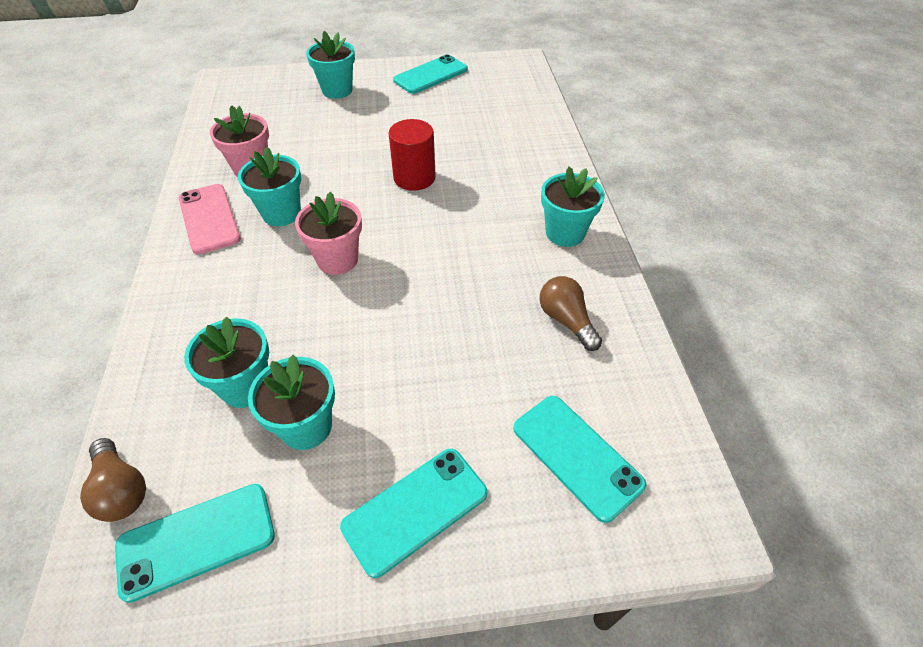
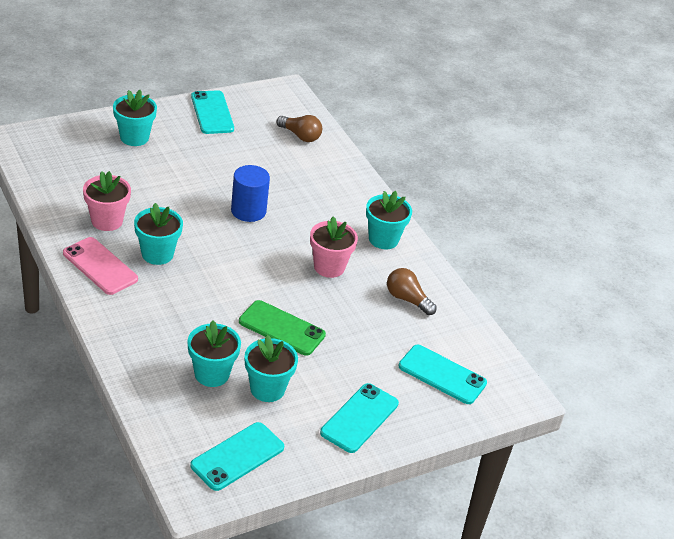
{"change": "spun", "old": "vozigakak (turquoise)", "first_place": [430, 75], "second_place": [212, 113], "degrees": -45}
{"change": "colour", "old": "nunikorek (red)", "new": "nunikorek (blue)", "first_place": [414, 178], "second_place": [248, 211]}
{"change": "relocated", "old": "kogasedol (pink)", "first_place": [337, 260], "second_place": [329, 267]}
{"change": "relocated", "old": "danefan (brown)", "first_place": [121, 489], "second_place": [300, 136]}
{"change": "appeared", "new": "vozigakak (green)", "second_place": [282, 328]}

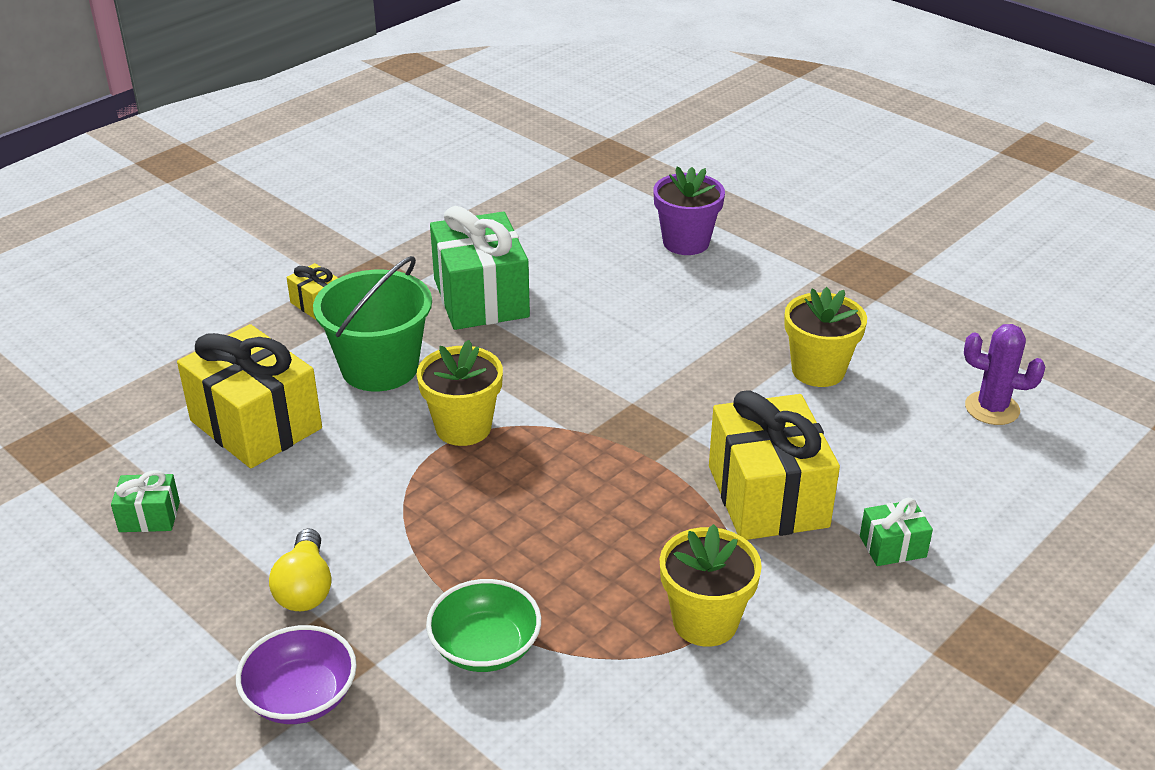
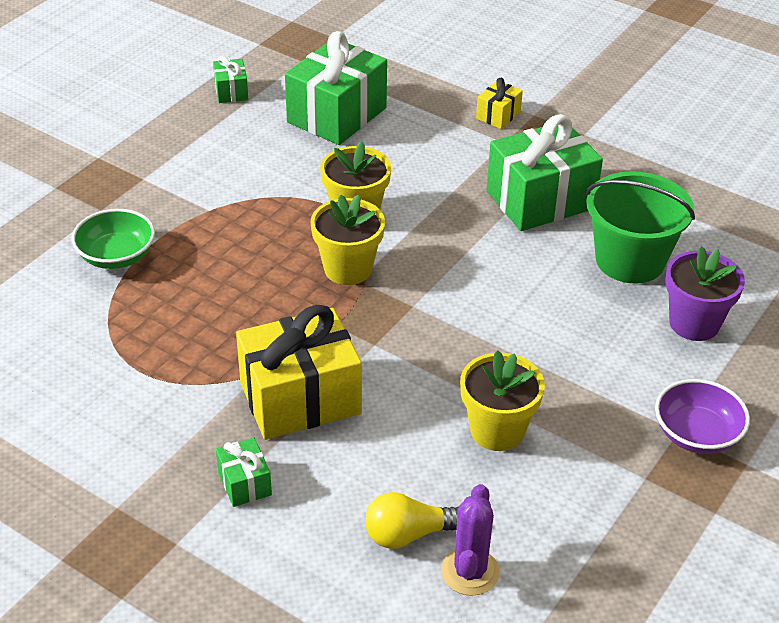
{"change": "relocated", "old": "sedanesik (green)", "first_place": [379, 367], "second_place": [630, 260]}
{"change": "colour", "old": "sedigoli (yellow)", "new": "sedigoli (green)", "first_place": [255, 425], "second_place": [336, 115]}
{"change": "relocated", "old": "kogasedol (yellow)", "first_place": [705, 621], "second_place": [348, 269]}
{"change": "relocated", "old": "danefan (yellow)", "first_place": [305, 587], "second_place": [408, 534]}
{"change": "relocated", "old": "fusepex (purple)", "first_place": [301, 697], "second_place": [697, 434]}

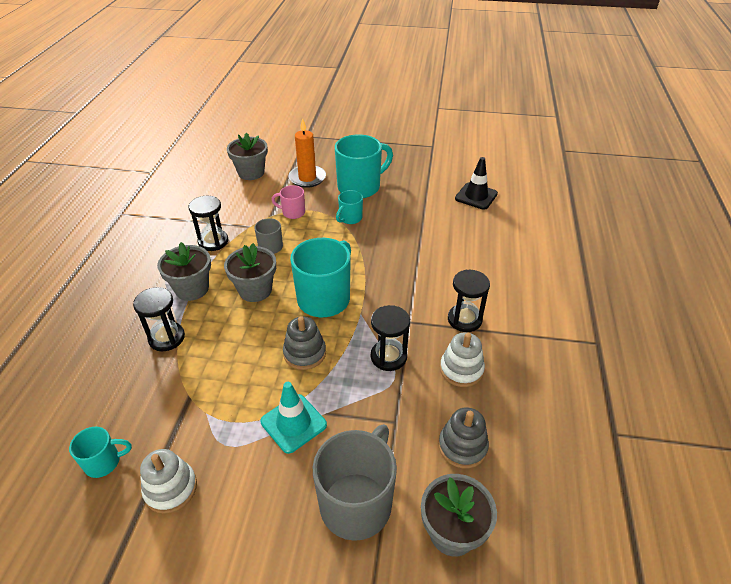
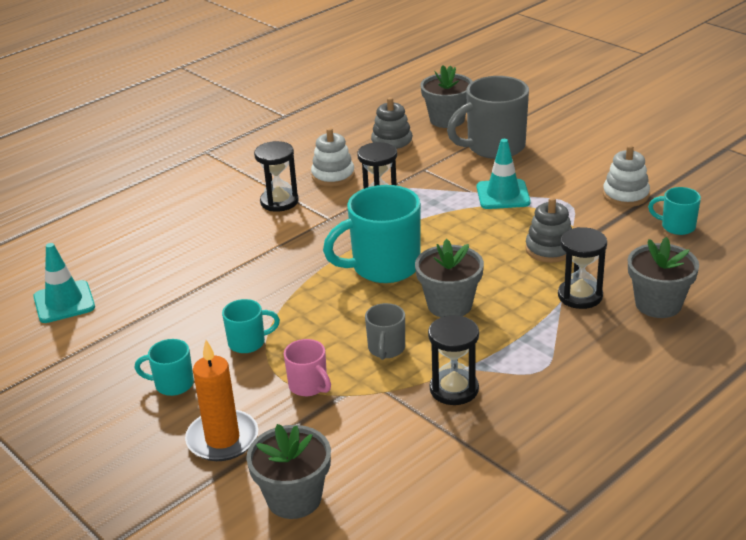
{"change": "size", "old": "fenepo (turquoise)", "first_place": [360, 187], "second_place": [172, 384], "factor": 0.51}
{"change": "colour", "old": "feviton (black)", "new": "feviton (turquoise)", "first_place": [476, 196], "second_place": [64, 302]}
{"change": "relocated", "old": "kogasedol (grey)", "first_place": [192, 289], "second_place": [658, 304]}
{"change": "relocated", "old": "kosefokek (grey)", "first_place": [305, 353], "second_place": [549, 249]}

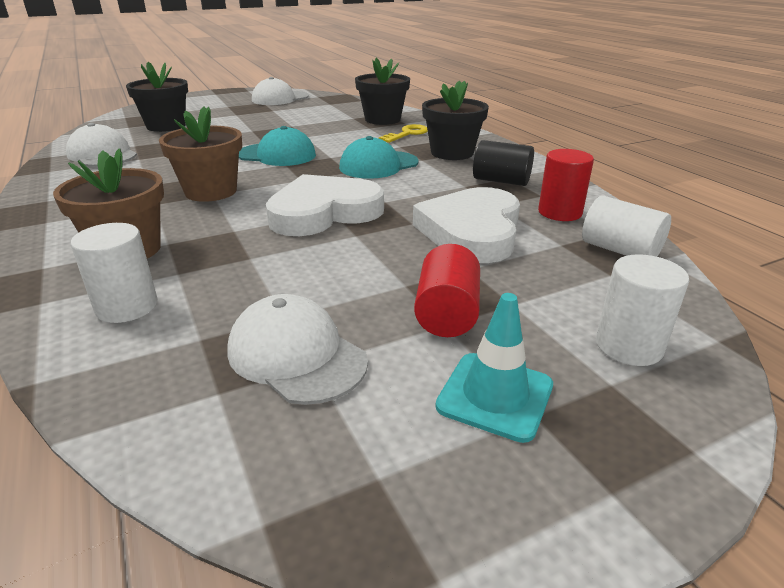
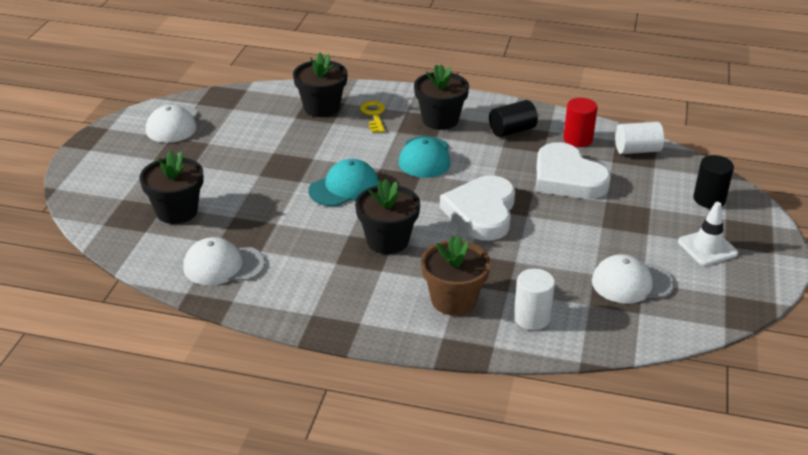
{"change": "colour", "old": "kogasedol (brown)", "new": "kogasedol (black)", "first_place": [211, 191], "second_place": [387, 241]}
{"change": "missing", "old": "nunikorek (red)", "first_place": [447, 314]}
{"change": "colour", "old": "nunikorek (white)", "new": "nunikorek (black)", "first_place": [628, 346], "second_place": [709, 199]}
{"change": "colour", "old": "feviton (turquoise)", "new": "feviton (white)", "first_place": [495, 396], "second_place": [707, 248]}

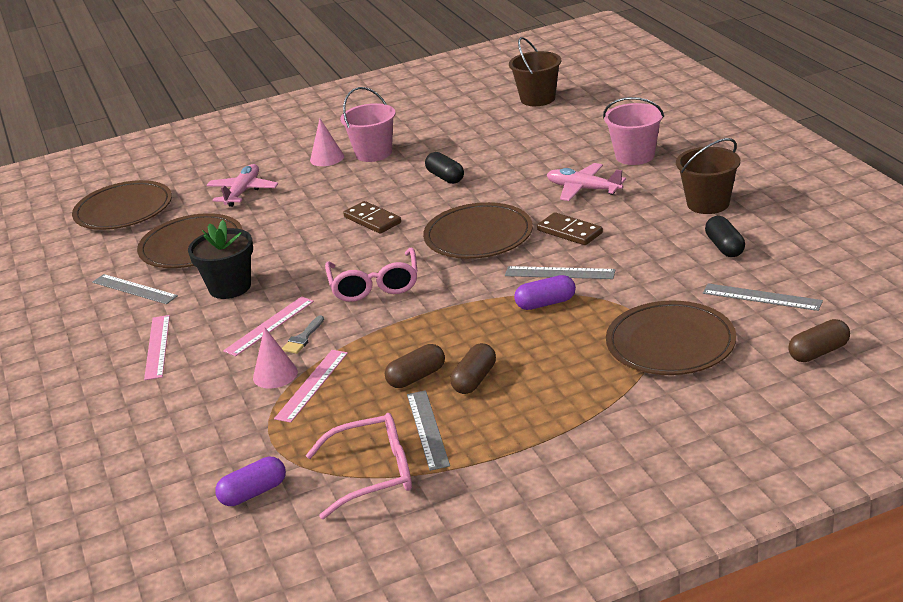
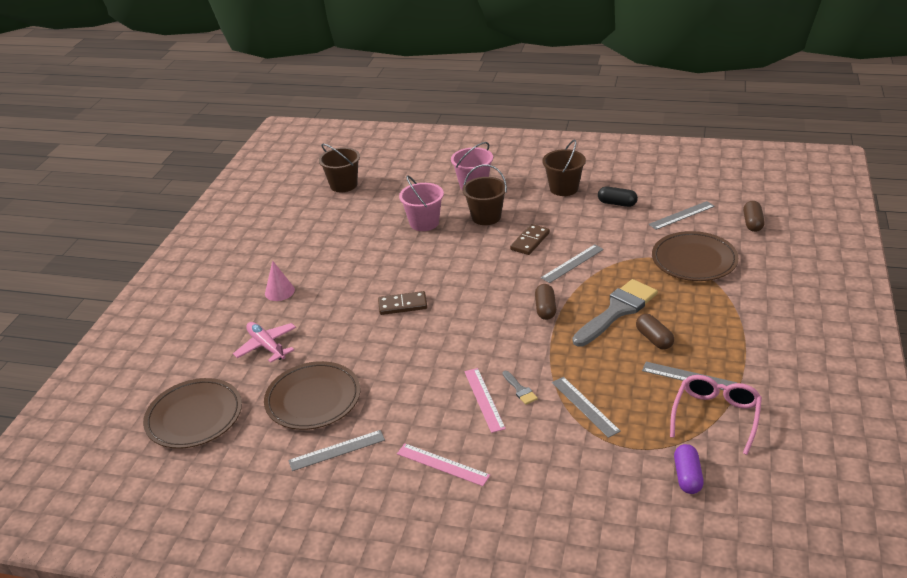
{"change": "relocated", "old": "sedanesik (pink)", "first_place": [373, 153], "second_place": [424, 223]}
{"change": "missing", "old": "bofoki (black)", "first_place": [445, 177]}
{"change": "exchanged", "old": "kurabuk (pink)", "new": "sedanesik (brown)", "first_place": [583, 189], "second_place": [486, 217]}
{"change": "missing", "old": "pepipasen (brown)", "first_place": [478, 236]}
{"change": "spun", "old": "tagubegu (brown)", "first_place": [570, 232], "second_place": [530, 241], "degrees": -45}
{"change": "missing", "old": "kogasedol (black)", "first_place": [230, 287]}
{"change": "missing", "old": "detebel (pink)", "first_place": [374, 284]}
{"change": "missing", "old": "bofoki (purple)", "first_place": [545, 303]}
{"change": "missing", "old": "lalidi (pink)", "first_place": [275, 374]}
{"change": "relocated", "old": "bofoki (brown)", "first_place": [416, 377], "second_place": [545, 309]}
{"change": "colour", "old": "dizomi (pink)", "new": "dizomi (grey)", "first_place": [312, 385], "second_place": [585, 406]}
{"change": "appeared", "new": "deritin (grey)", "second_place": [617, 311]}

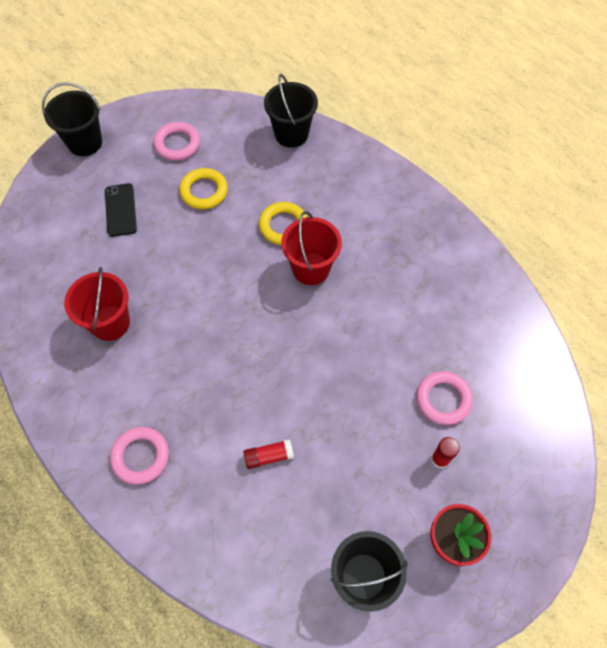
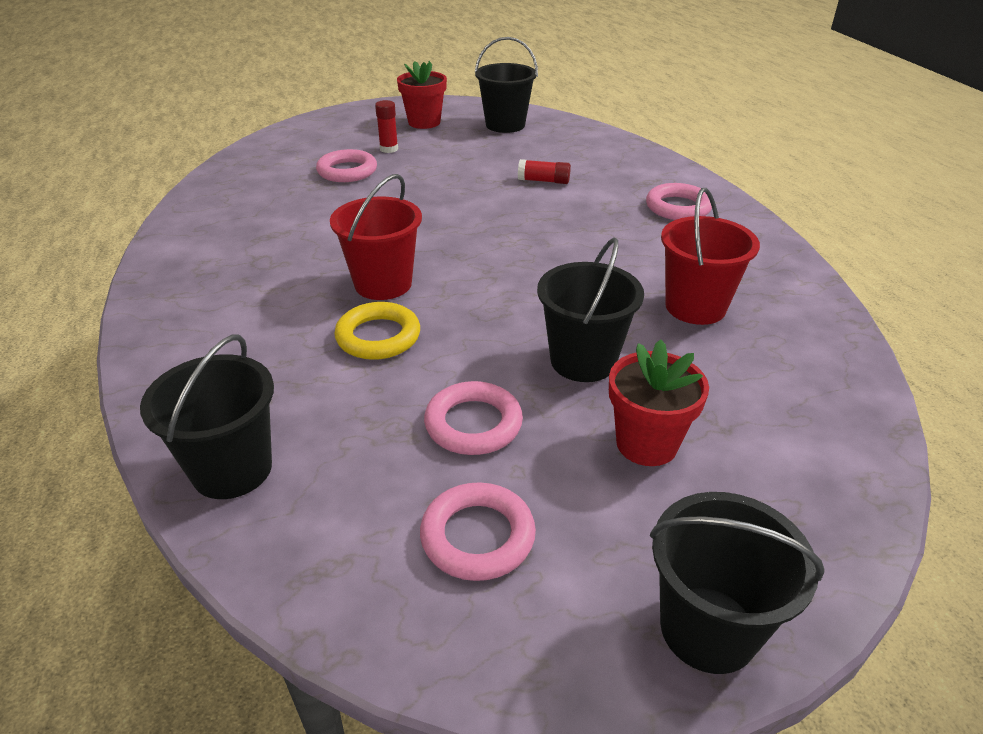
{"change": "colour", "old": "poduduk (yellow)", "new": "poduduk (pink)", "first_place": [204, 191], "second_place": [473, 424]}
{"change": "exchanged", "old": "vozigakak (black)", "new": "kogasedol (red)", "first_place": [121, 210], "second_place": [646, 444]}
{"change": "appeared", "new": "sedanesik (black)", "second_place": [583, 361]}

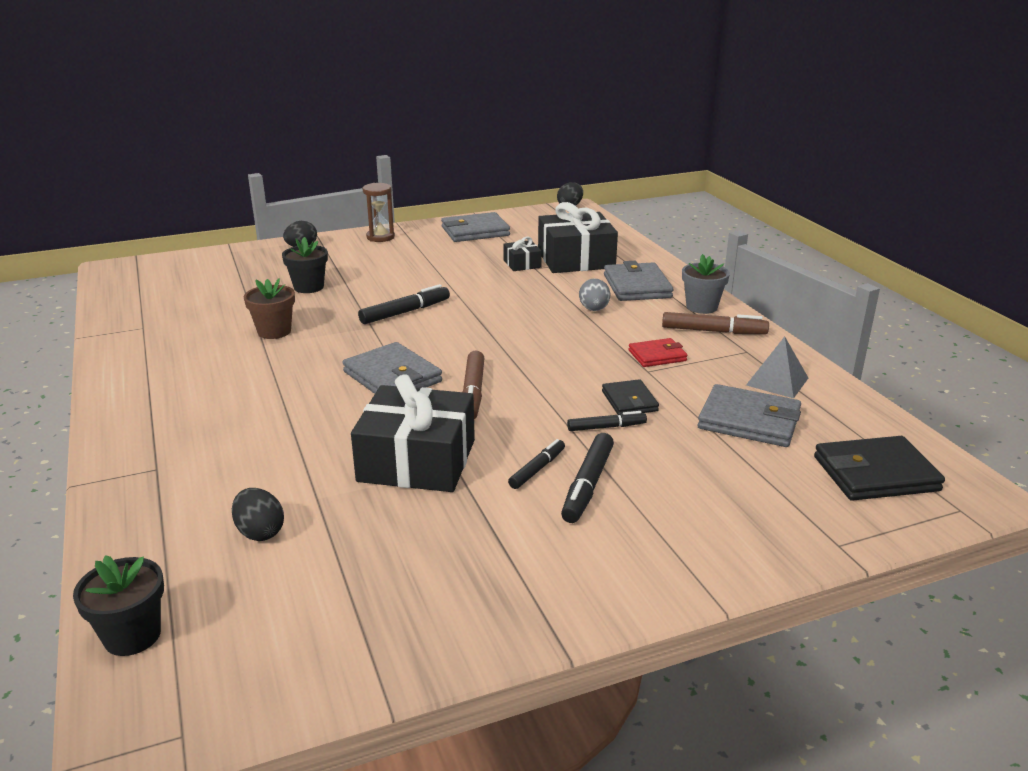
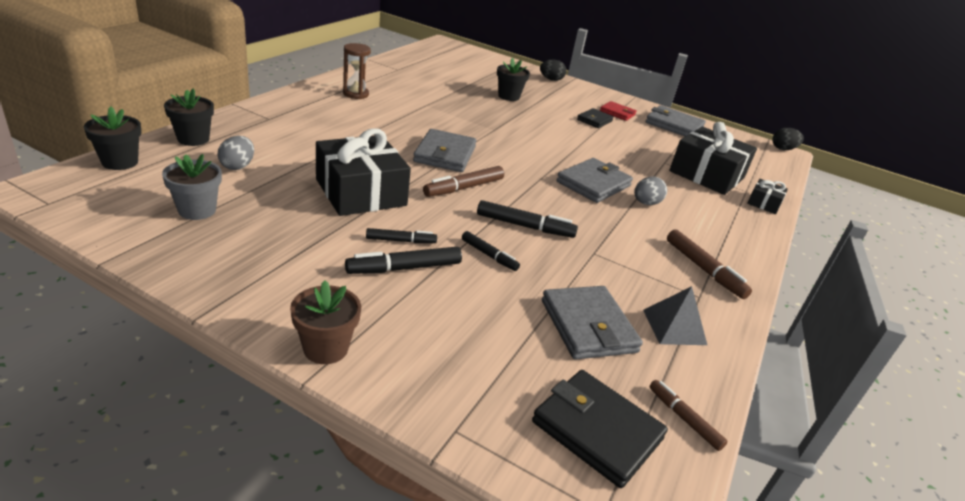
{"change": "relocated", "old": "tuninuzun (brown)", "first_place": [380, 237], "second_place": [355, 94]}
{"change": "relocated", "old": "sedigoli (black)", "first_place": [522, 264], "second_place": [764, 203]}
{"change": "relocated", "old": "kogasedol (grey)", "first_place": [701, 307], "second_place": [197, 210]}
{"change": "relocated", "old": "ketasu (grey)", "first_place": [637, 286], "second_place": [593, 184]}
{"change": "relocated", "old": "kogasedol (brown)", "first_place": [274, 331], "second_place": [326, 348]}
{"change": "relocated", "old": "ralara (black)", "first_place": [405, 312], "second_place": [525, 226]}
{"change": "relocated", "old": "ketasu (red)", "first_place": [657, 356], "second_place": [617, 113]}
{"change": "relocated", "old": "ketasu (black)", "first_place": [629, 401], "second_place": [594, 120]}
{"change": "colour", "old": "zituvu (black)", "new": "zituvu (grey)", "first_place": [260, 532], "second_place": [237, 166]}
{"change": "appeared", "new": "kogasedol (black)", "second_place": [193, 139]}
{"change": "appeared", "new": "ralara (brown)", "second_place": [684, 418]}

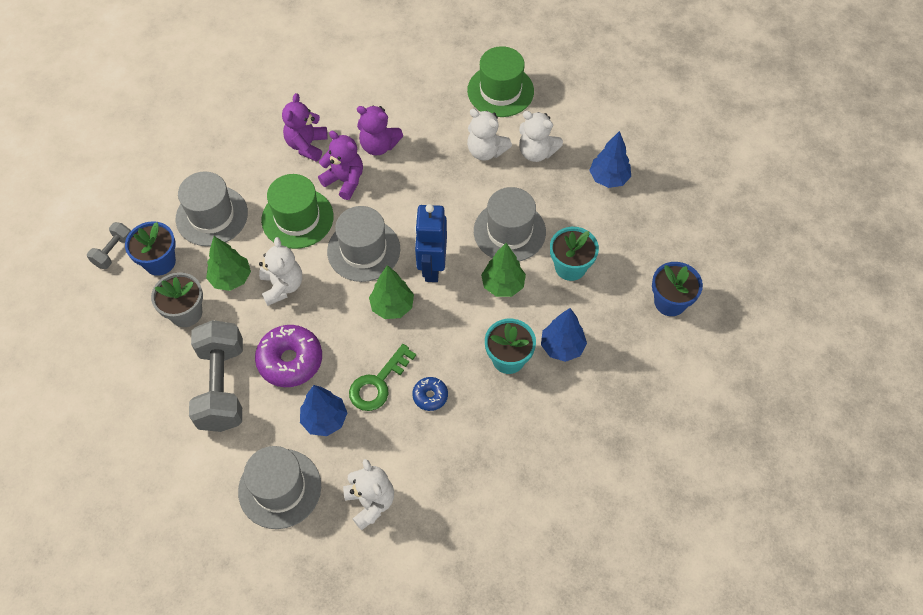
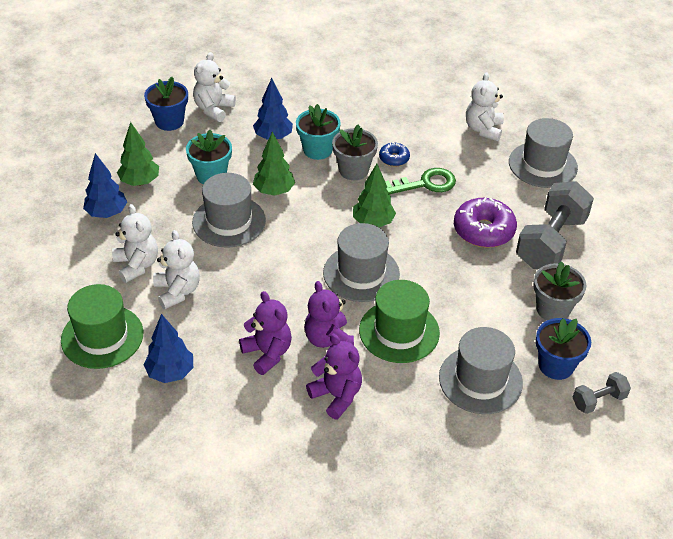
{"change": "spun", "old": "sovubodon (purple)", "first_place": [307, 145], "second_place": [336, 396], "degrees": -90}
{"change": "missing", "old": "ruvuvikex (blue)", "first_place": [432, 267]}
{"change": "relocated", "old": "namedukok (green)", "first_place": [231, 278], "second_place": [140, 182]}
{"change": "relocated", "old": "sovubodon (white)", "first_place": [282, 286], "second_place": [213, 109]}
{"change": "relocated", "old": "namedukok (blue)", "first_place": [324, 419], "second_place": [170, 373]}
{"change": "appeared", "new": "kogasedol (grey)", "second_place": [353, 170]}

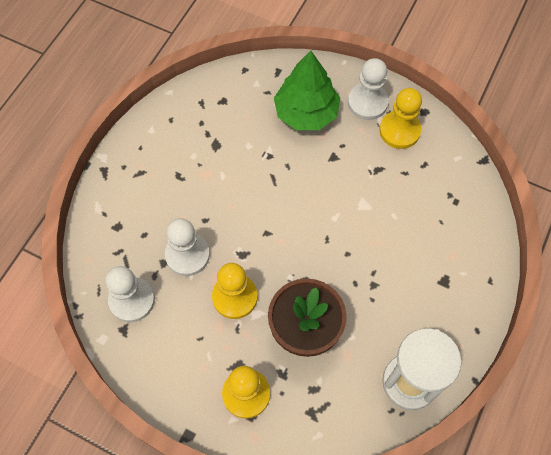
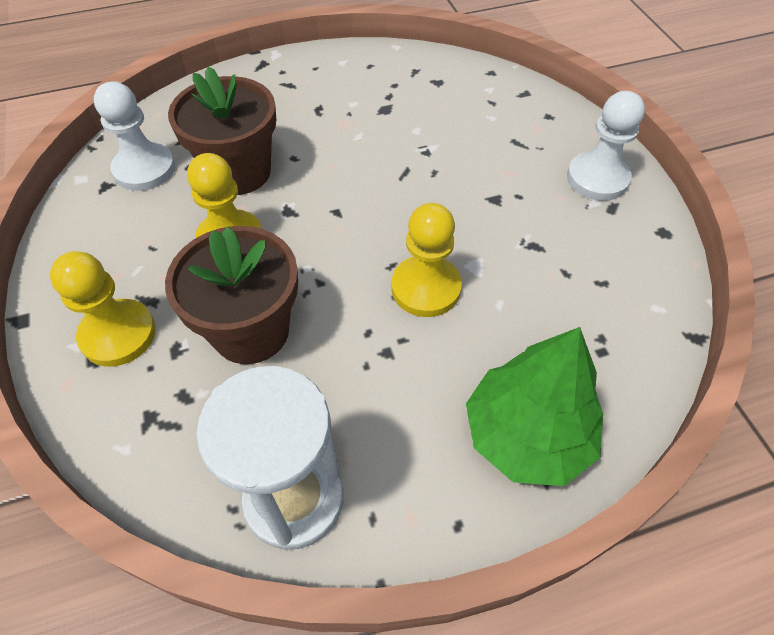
{"change": "relocated", "old": "namedukok (green)", "first_place": [306, 112], "second_place": [527, 435]}
{"change": "relocated", "old": "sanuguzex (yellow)", "first_place": [399, 131], "second_place": [425, 288]}
{"change": "exchanged", "old": "sanuguzex (white)", "new": "kogasedol (brown)", "first_place": [187, 255], "second_place": [239, 172]}

